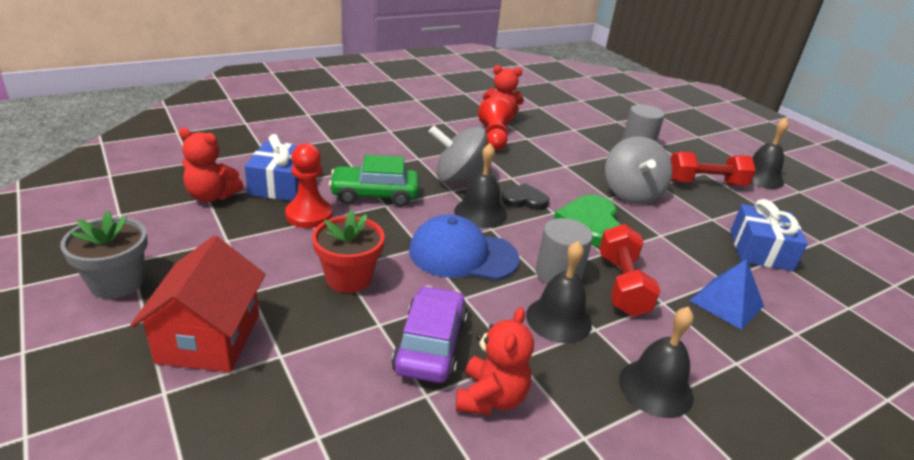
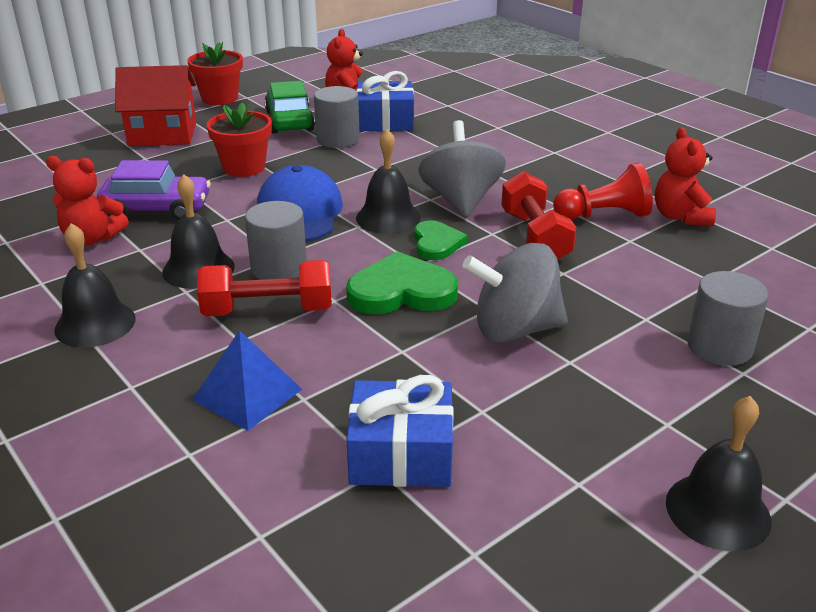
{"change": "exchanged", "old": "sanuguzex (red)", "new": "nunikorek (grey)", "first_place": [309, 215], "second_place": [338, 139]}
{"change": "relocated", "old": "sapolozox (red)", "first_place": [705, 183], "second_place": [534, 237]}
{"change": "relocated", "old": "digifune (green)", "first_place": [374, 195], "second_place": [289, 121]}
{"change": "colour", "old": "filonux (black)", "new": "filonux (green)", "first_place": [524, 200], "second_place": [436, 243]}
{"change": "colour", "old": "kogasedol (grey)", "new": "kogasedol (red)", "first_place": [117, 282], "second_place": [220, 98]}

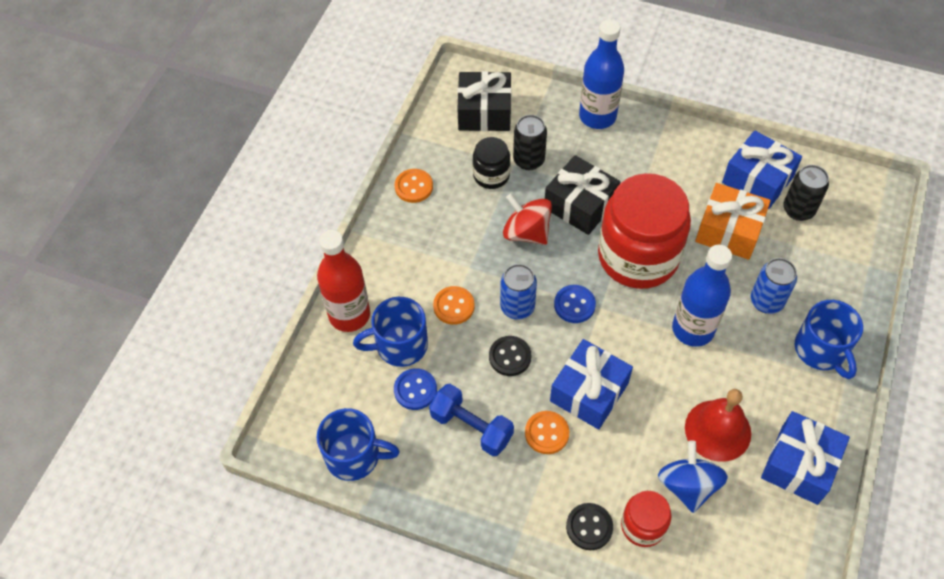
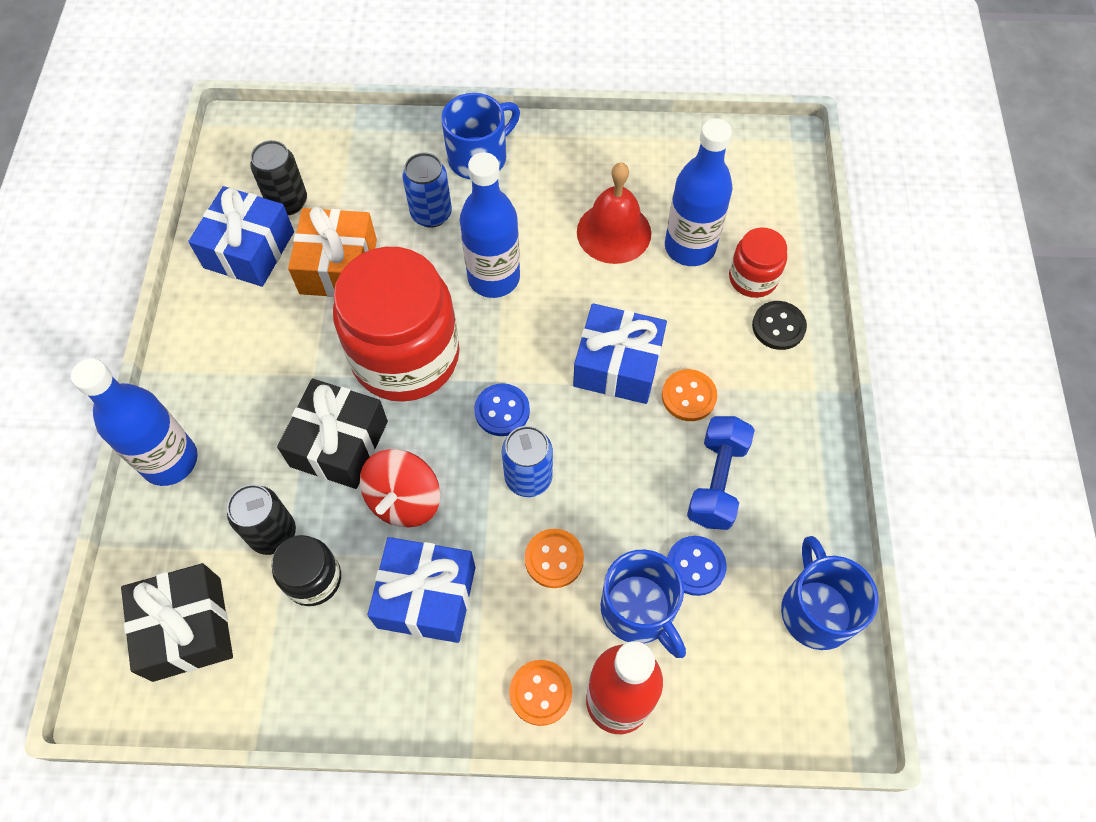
{"change": "relocated", "old": "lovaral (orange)", "first_place": [414, 187], "second_place": [540, 693]}
{"change": "missing", "old": "lovaral (black)", "first_place": [510, 357]}
{"change": "relocated", "old": "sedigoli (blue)", "first_place": [799, 465], "second_place": [426, 597]}
{"change": "exchanged", "old": "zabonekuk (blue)", "new": "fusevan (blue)", "first_place": [688, 486], "second_place": [689, 247]}

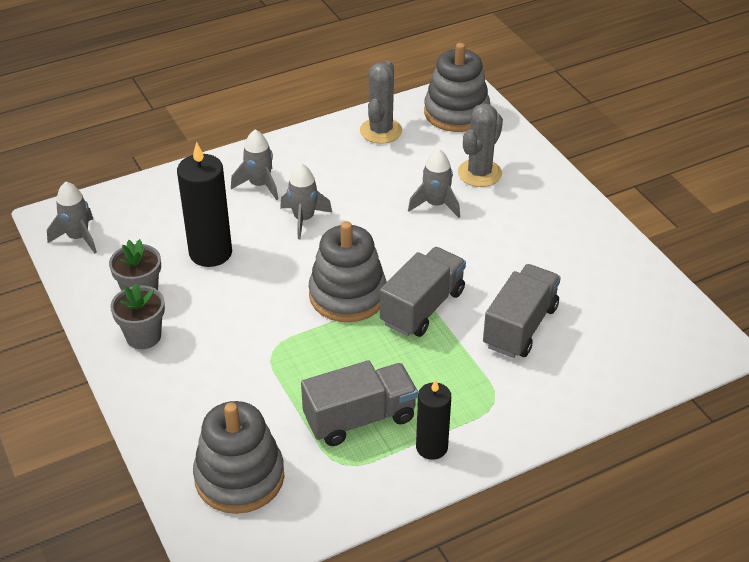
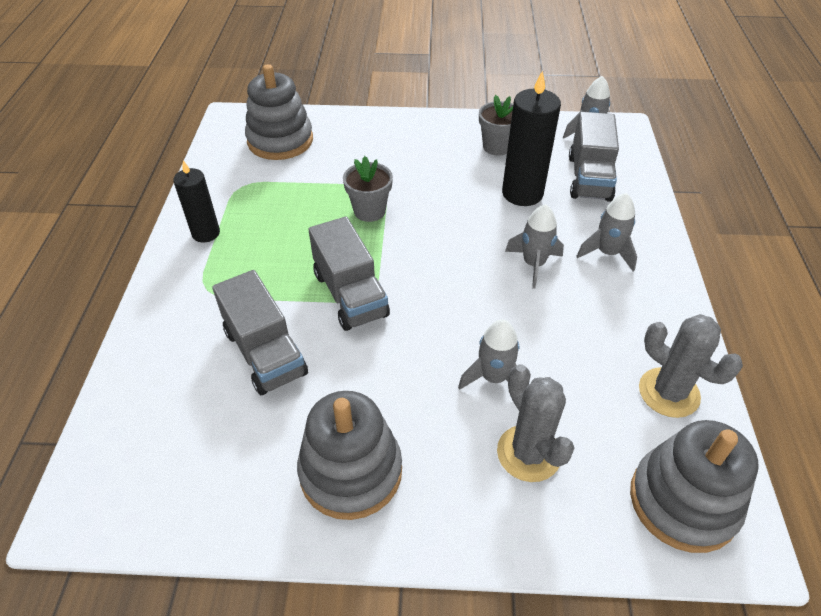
{"change": "relocated", "old": "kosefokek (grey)", "first_place": [347, 295], "second_place": [351, 472]}
{"change": "relocated", "old": "kogasedol (grey)", "first_place": [143, 336], "second_place": [369, 211]}
{"change": "relocated", "old": "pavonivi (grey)", "first_place": [360, 418], "second_place": [589, 178]}

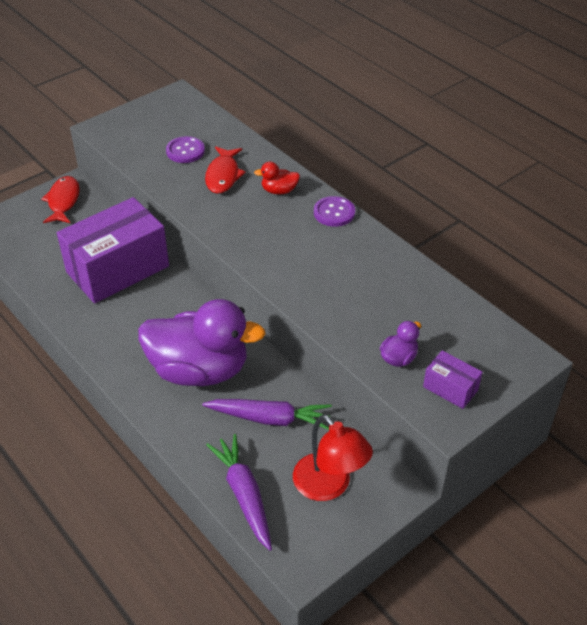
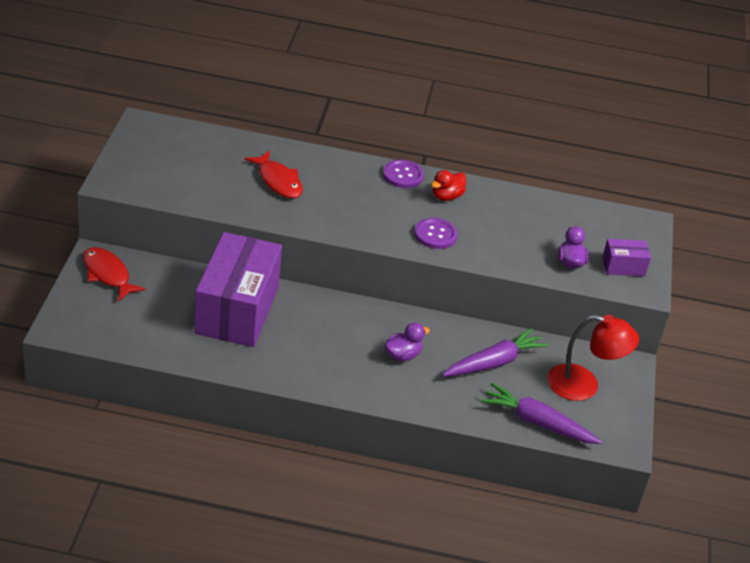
{"change": "relocated", "old": "lovaral (purple)", "first_place": [185, 151], "second_place": [435, 235]}
{"change": "relocated", "old": "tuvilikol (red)", "first_place": [279, 191], "second_place": [446, 196]}
{"change": "size", "old": "tuvilikol (purple)", "first_place": [199, 370], "second_place": [403, 355], "factor": 0.4}

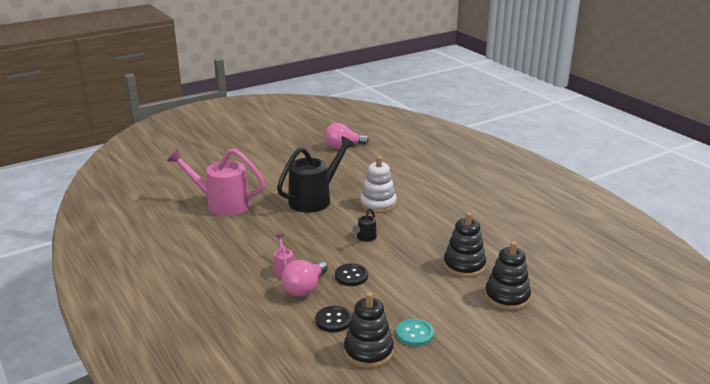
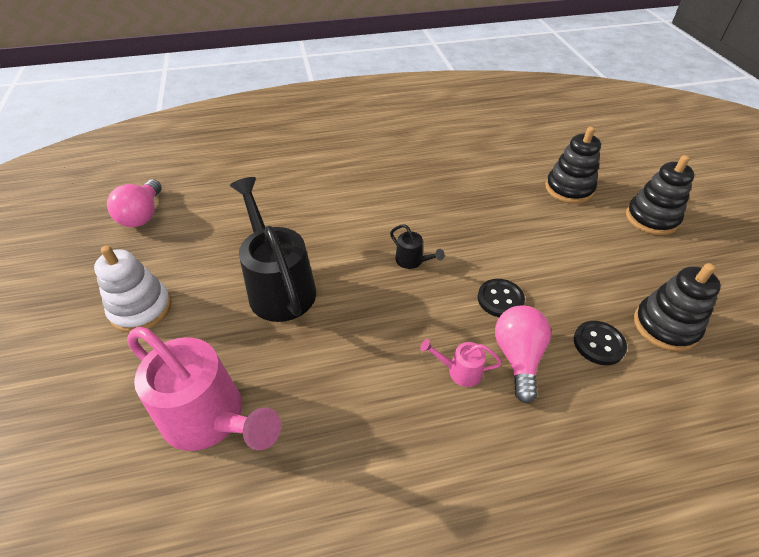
{"change": "spun", "old": "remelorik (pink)", "first_place": [221, 204], "second_place": [211, 419], "degrees": -90}
{"change": "relocated", "old": "kosefokek (white)", "first_place": [378, 204], "second_place": [141, 309]}
{"change": "relocated", "old": "kosefokek (black)", "first_place": [464, 265], "second_place": [651, 218]}
{"change": "spun", "old": "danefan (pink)", "first_place": [305, 288], "second_place": [518, 357], "degrees": -135}
{"change": "missing", "old": "lovaral (turquoise)", "first_place": [414, 334]}

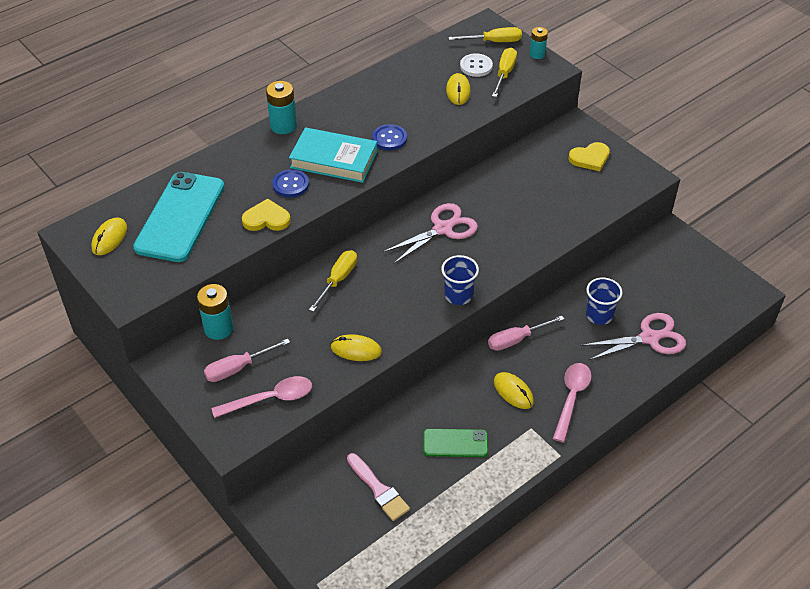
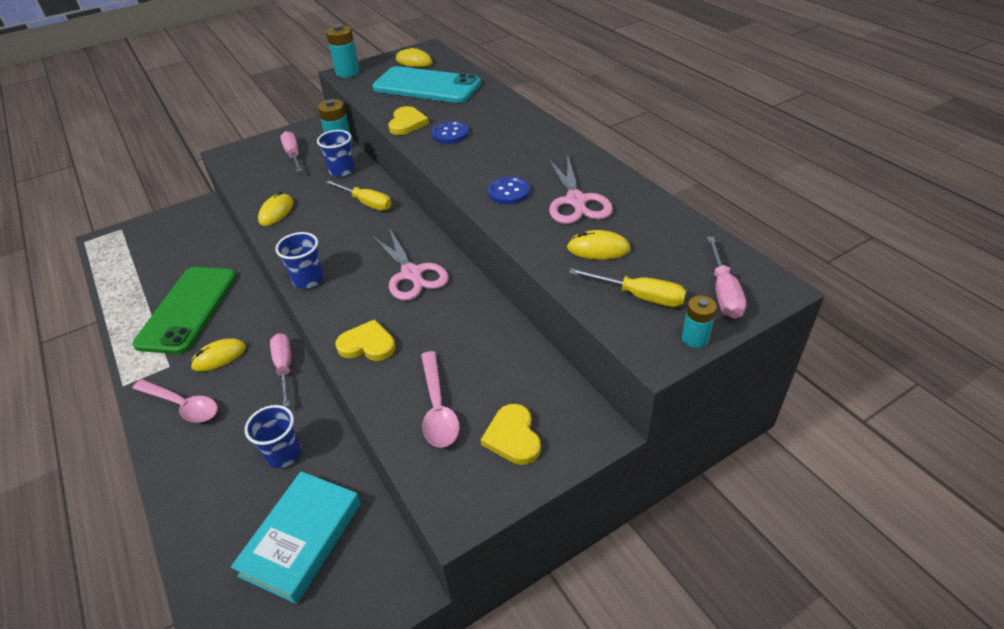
{"change": "colour", "old": "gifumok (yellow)", "new": "gifumok (pink)", "first_place": [494, 42], "second_place": [723, 292]}
{"change": "missing", "old": "lovaral (white)", "first_place": [476, 66]}
{"change": "relocated", "old": "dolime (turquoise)", "first_place": [283, 126], "second_place": [347, 72]}
{"change": "relocated", "old": "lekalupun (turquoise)", "first_place": [334, 160], "second_place": [301, 539]}
{"change": "relocated", "old": "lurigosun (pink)", "first_place": [649, 338], "second_place": [576, 201]}
{"change": "relocated", "old": "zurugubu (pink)", "first_place": [270, 399], "second_place": [437, 408]}
{"change": "size", "old": "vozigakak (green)", "first_place": [455, 443], "second_place": [187, 309], "factor": 1.9}
{"change": "missing", "old": "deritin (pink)", "first_place": [379, 490]}
{"change": "appeared", "new": "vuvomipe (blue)", "second_place": [342, 171]}
{"change": "appeared", "new": "filonux (yellow)", "second_place": [367, 344]}

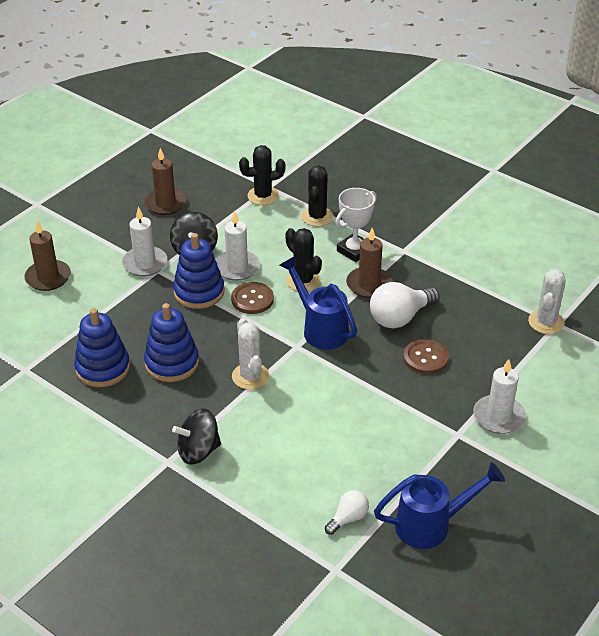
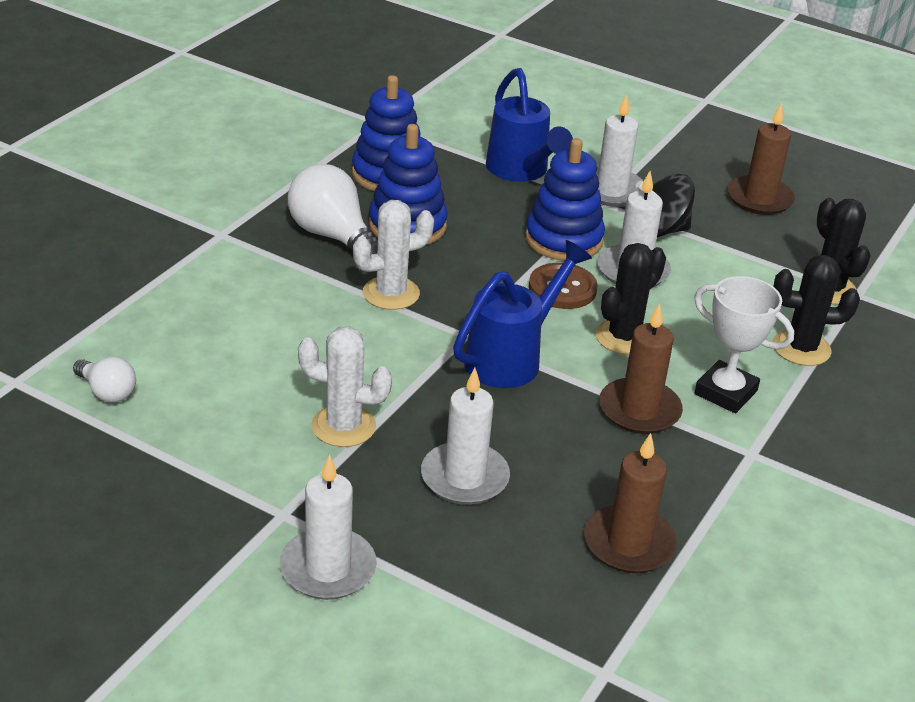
{"change": "relocated", "old": "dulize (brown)", "first_place": [48, 277], "second_place": [629, 543]}
{"change": "relocated", "old": "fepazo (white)", "first_place": [546, 322], "second_place": [343, 426]}
{"change": "relocated", "old": "danefan (white)", "first_place": [400, 317], "second_place": [332, 236]}
{"change": "exchanged", "old": "lovaral (brown)", "new": "dulize (white)", "first_place": [425, 358], "second_place": [464, 477]}
{"change": "missing", "old": "zabonekuk (black)", "first_place": [198, 451]}
{"change": "relocated", "old": "remelorik (blue)", "first_place": [432, 525], "second_place": [521, 172]}

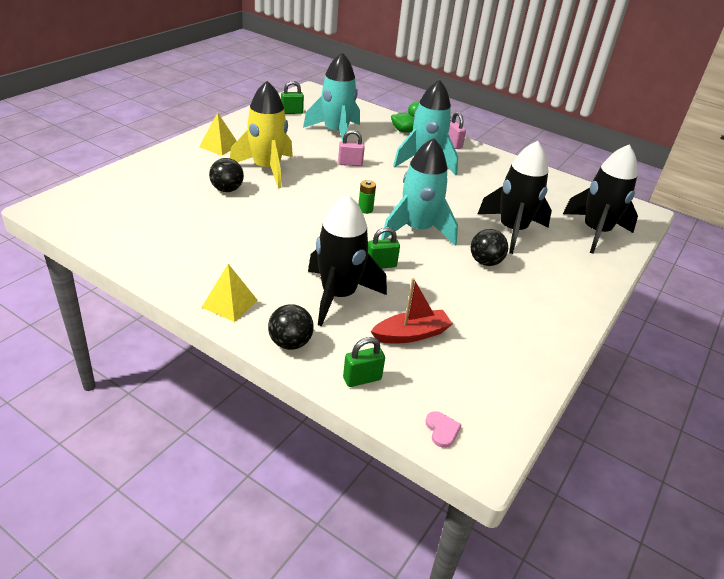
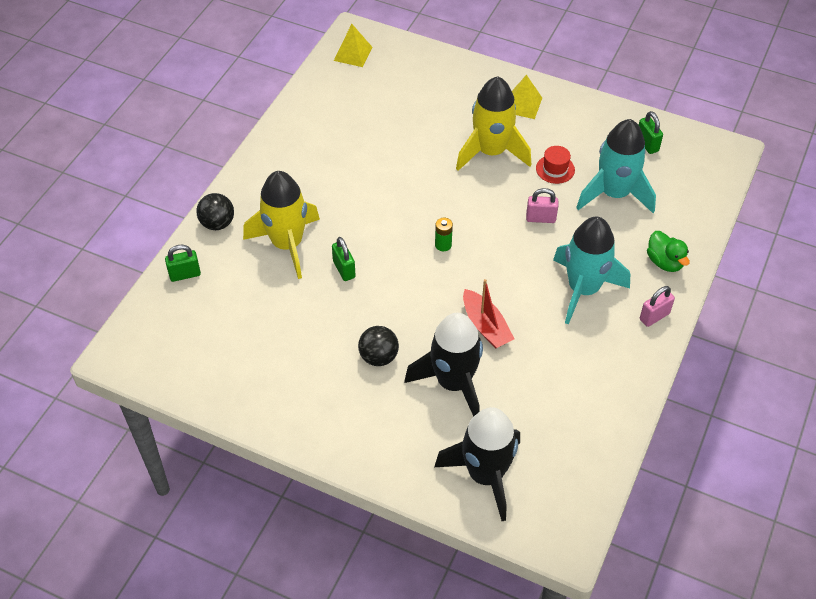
{"change": "spun", "old": "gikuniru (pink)", "first_place": [350, 163], "second_place": [540, 218], "degrees": -75}
{"change": "missing", "old": "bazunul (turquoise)", "first_place": [417, 230]}
{"change": "missing", "old": "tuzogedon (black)", "first_place": [227, 189]}
{"change": "colour", "old": "bazunul (black)", "new": "bazunul (yellow)", "first_place": [338, 295], "second_place": [287, 244]}
{"change": "relocated", "old": "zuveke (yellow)", "first_place": [230, 303], "second_place": [353, 54]}
{"change": "relocated", "old": "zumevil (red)", "first_place": [411, 334], "second_place": [486, 326]}
{"change": "spun", "old": "gikuniru (green)", "first_place": [362, 379], "second_place": [185, 274], "degrees": -75}
{"change": "missing", "old": "filonux (pink)", "first_place": [442, 430]}
{"change": "appeared", "new": "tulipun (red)", "second_place": [555, 169]}

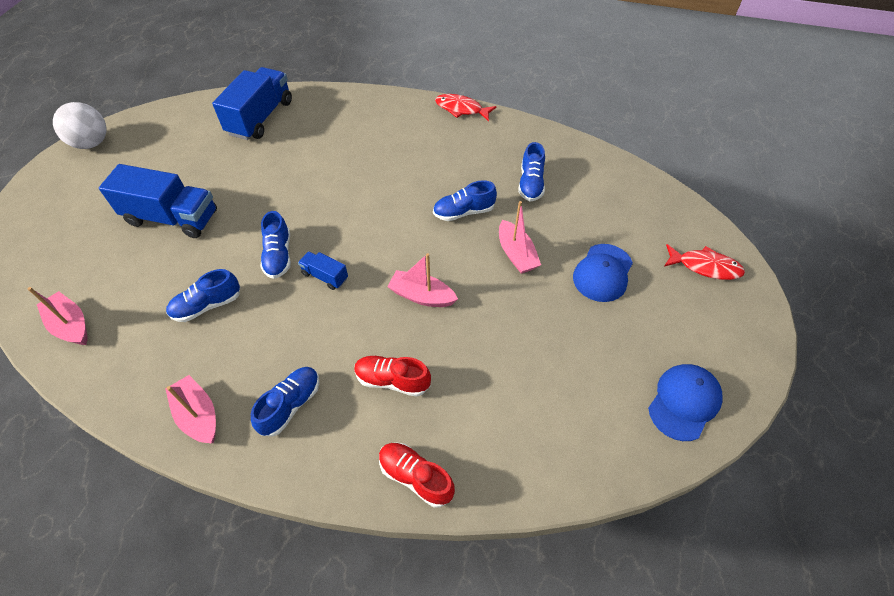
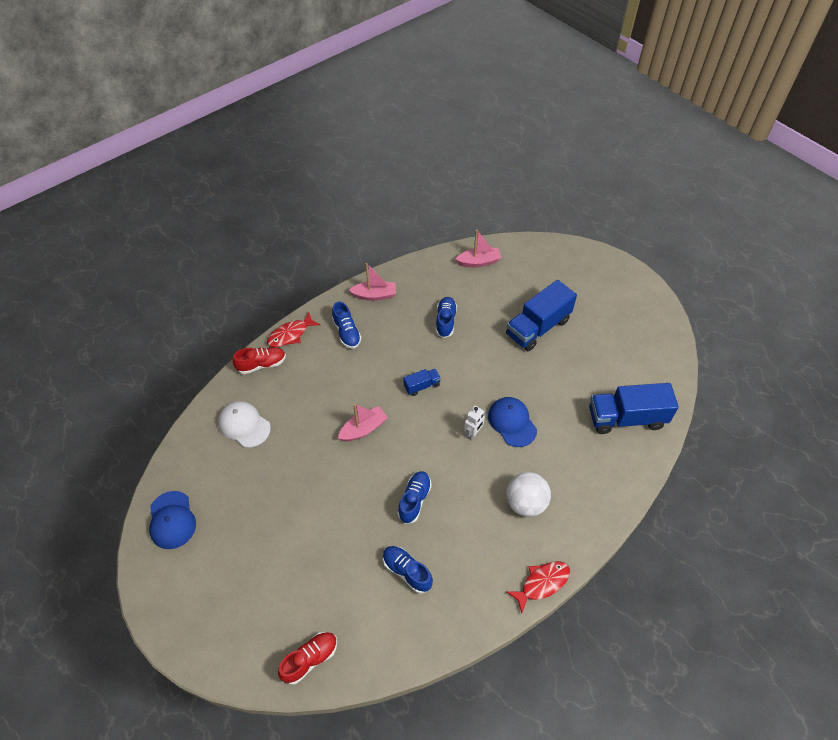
{"change": "spun", "old": "pavonivi (blue)", "first_place": [260, 118], "second_place": [626, 418], "degrees": 120}
{"change": "relocated", "old": "tuzogedon (white)", "first_place": [92, 143], "second_place": [525, 503]}
{"change": "missing", "old": "zumevil (pink)", "first_place": [516, 254]}
{"change": "missing", "old": "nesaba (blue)", "first_place": [278, 256]}
{"change": "relocated", "old": "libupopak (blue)", "first_place": [603, 273], "second_place": [512, 422]}
{"change": "relocated", "old": "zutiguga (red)", "first_place": [705, 267], "second_place": [290, 334]}
{"change": "relocated", "old": "nesaba (red)", "first_place": [392, 380], "second_place": [310, 659]}
{"change": "appeared", "new": "libupopak (white)", "second_place": [244, 425]}
{"change": "appeared", "new": "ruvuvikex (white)", "second_place": [473, 434]}

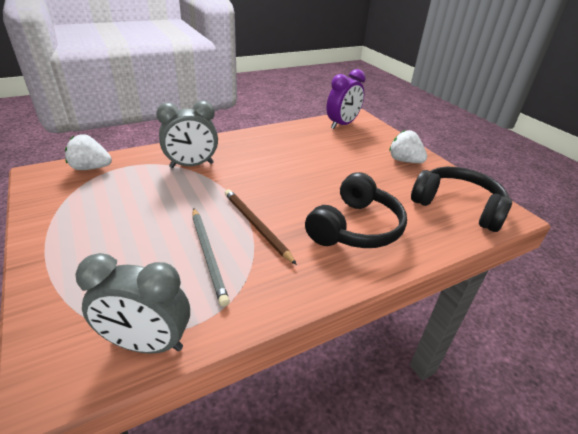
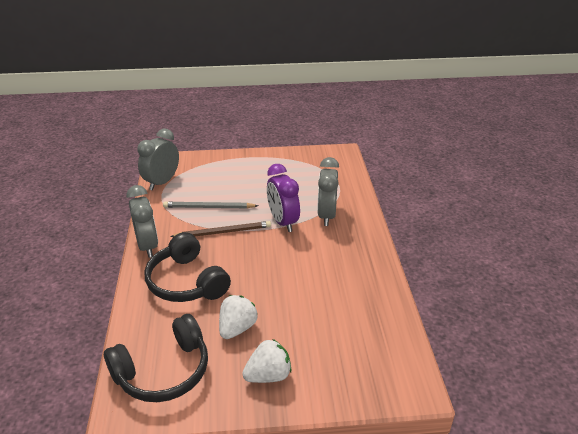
{"change": "relocated", "old": "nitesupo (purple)", "first_place": [342, 124], "second_place": [283, 222]}
{"change": "relocated", "old": "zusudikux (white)", "first_place": [91, 168], "second_place": [237, 328]}
{"change": "appeared", "new": "nitesupo (grey)", "second_place": [147, 246]}

